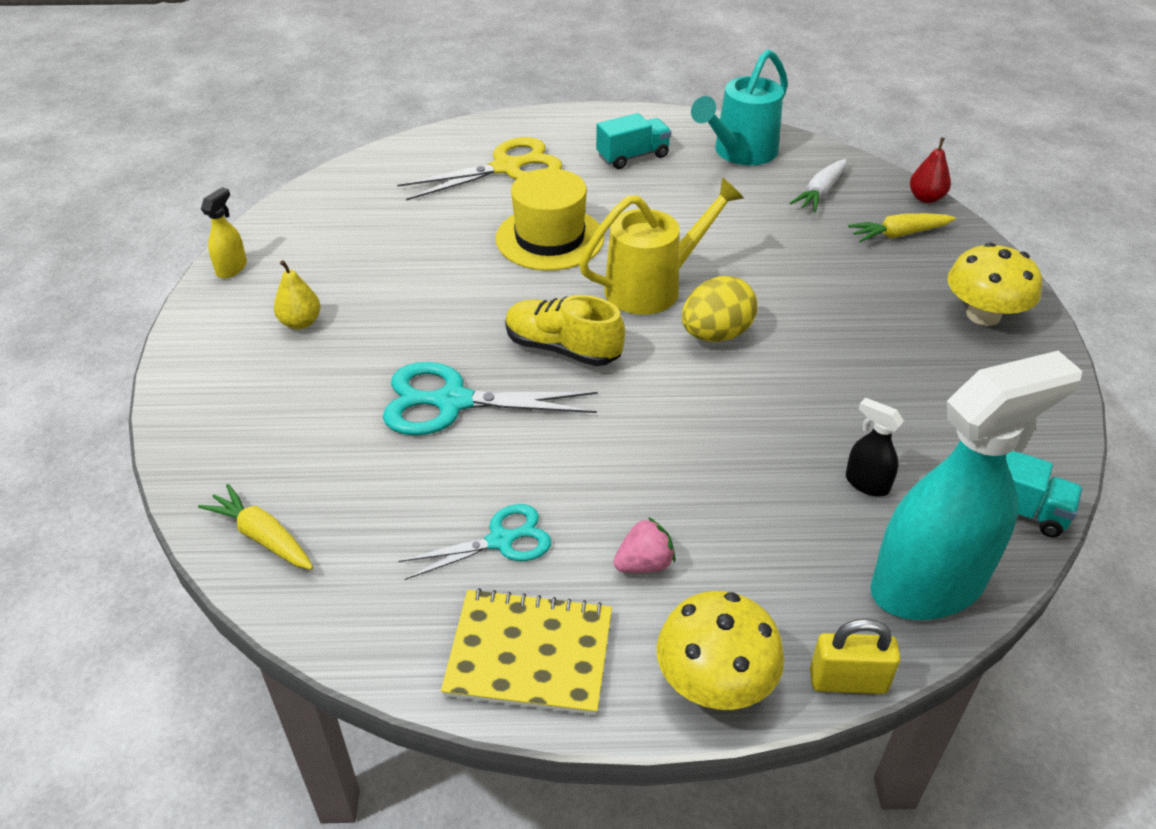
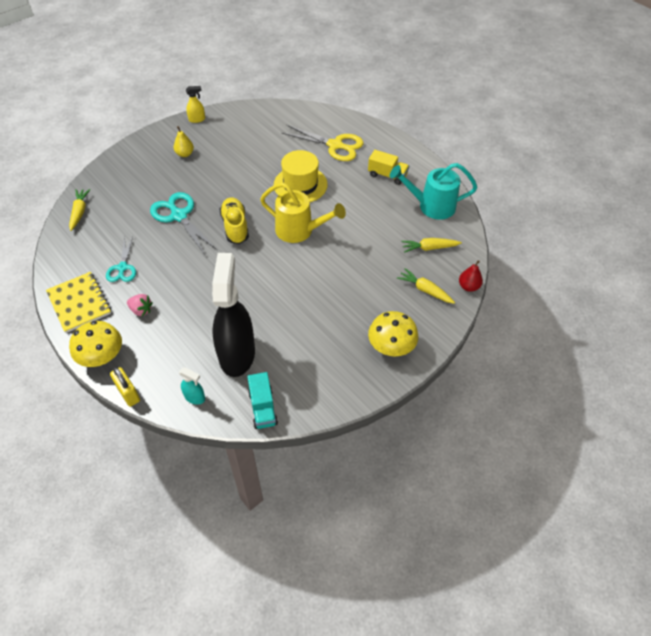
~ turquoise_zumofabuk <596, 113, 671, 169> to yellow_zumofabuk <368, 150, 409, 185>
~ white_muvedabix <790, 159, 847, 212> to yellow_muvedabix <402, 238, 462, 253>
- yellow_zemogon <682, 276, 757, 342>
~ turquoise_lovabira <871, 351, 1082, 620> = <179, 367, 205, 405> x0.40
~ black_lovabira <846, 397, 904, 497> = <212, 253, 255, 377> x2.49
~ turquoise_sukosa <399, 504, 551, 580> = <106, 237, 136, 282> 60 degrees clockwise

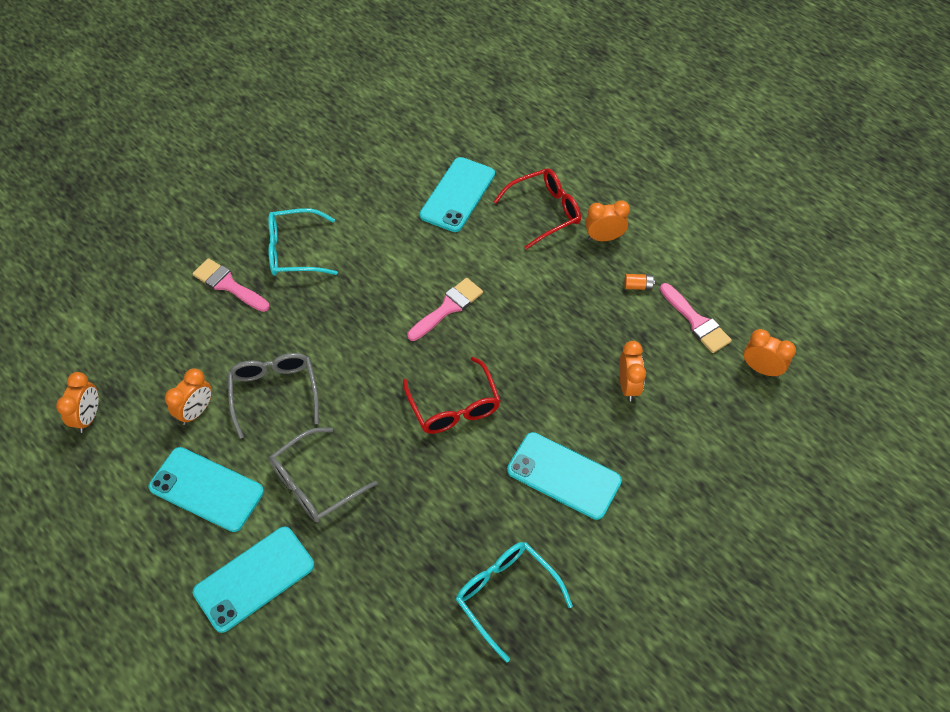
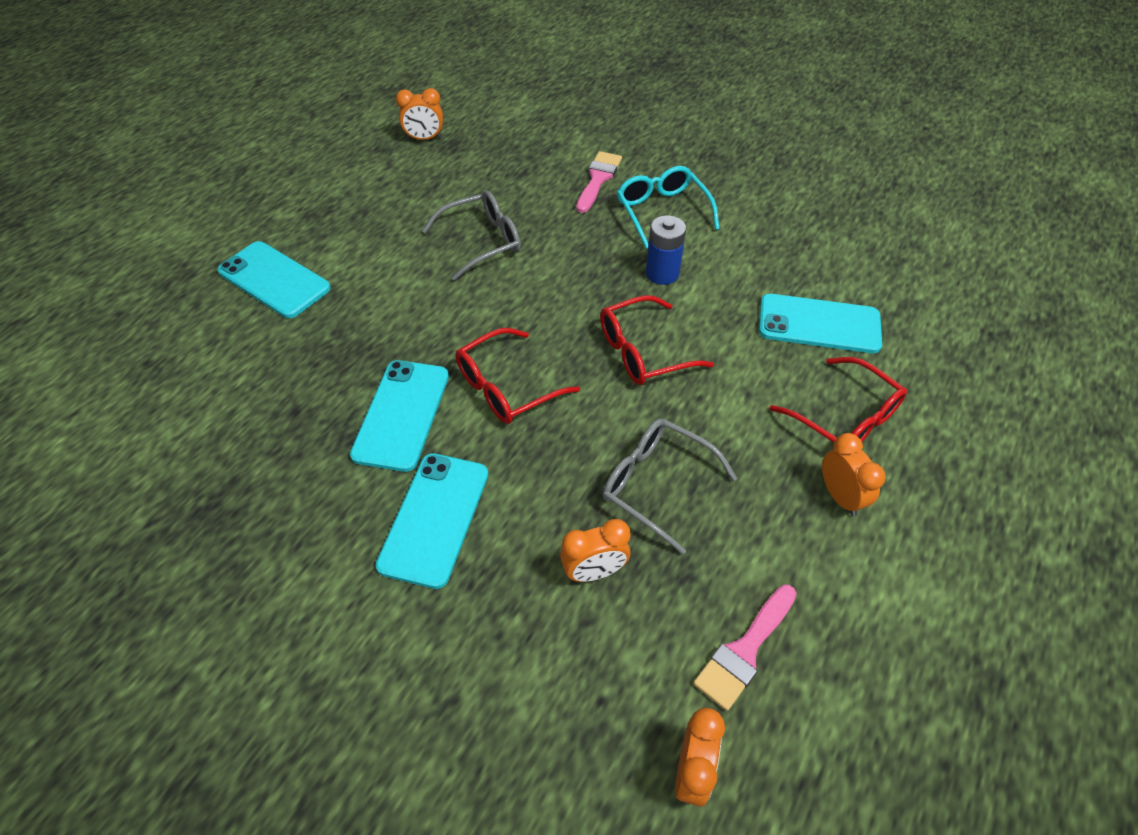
- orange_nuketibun <624, 274, 655, 290>
~ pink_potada <407, 278, 483, 341> to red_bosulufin <600, 295, 714, 385>
- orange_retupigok <165, 368, 212, 425>
~ grey_bosulufin <269, 428, 378, 522> to <603, 418, 737, 555>
~ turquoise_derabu <149, 447, 264, 532> to <350, 360, 449, 472>
- turquoise_bosulufin <456, 542, 573, 663>
+ blue_nuketibun <646, 215, 686, 285>

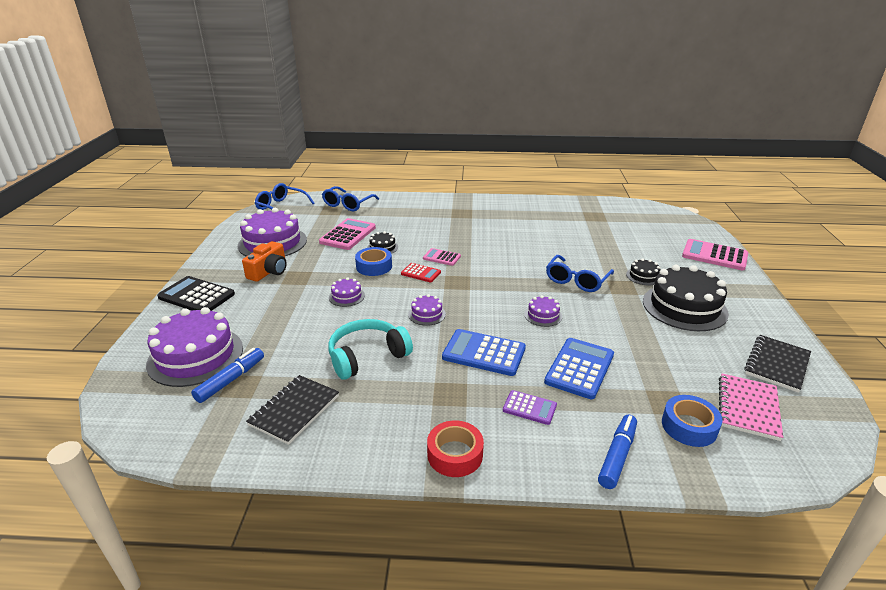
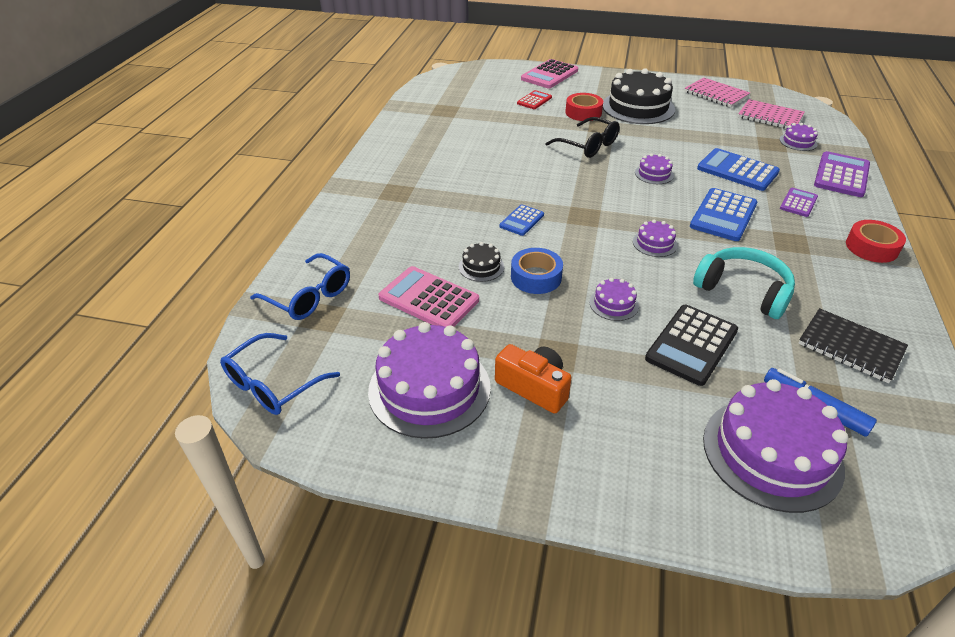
~ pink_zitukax <423, 248, 461, 266> to blue_zitukax <499, 204, 544, 236>
~ blue_bosulufin <546, 255, 614, 292> to black_bosulufin <545, 117, 620, 158>
~ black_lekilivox <626, 258, 660, 285> to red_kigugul <565, 93, 603, 121>
~ red_zitukax <401, 263, 441, 282> to <517, 90, 552, 109>
~ black_zitukax <157, 276, 235, 311> to <645, 305, 738, 386>
~ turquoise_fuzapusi <328, 319, 413, 380> = <693, 247, 795, 319> 150 degrees clockwise
~ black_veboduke <744, 335, 811, 393> to pink_veboduke <684, 77, 750, 108>
~ blue_kigugul <662, 395, 722, 447> to purple_lekilivox <780, 123, 818, 151>
~ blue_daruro <598, 415, 637, 489> to purple_zitukax <814, 151, 870, 197>

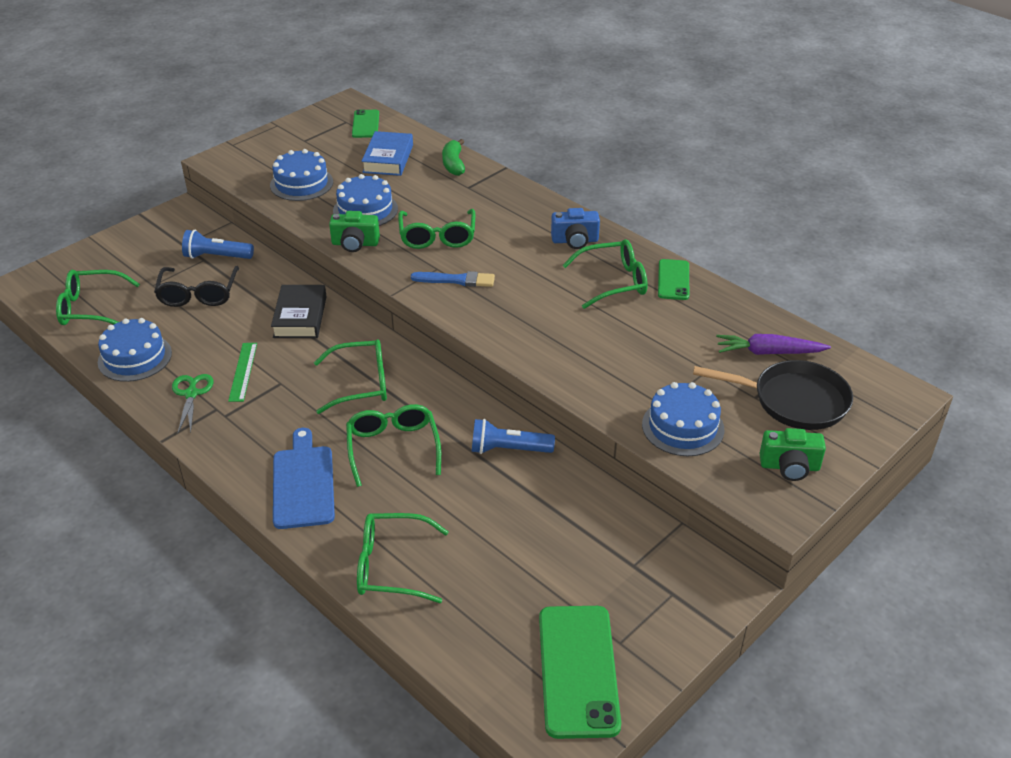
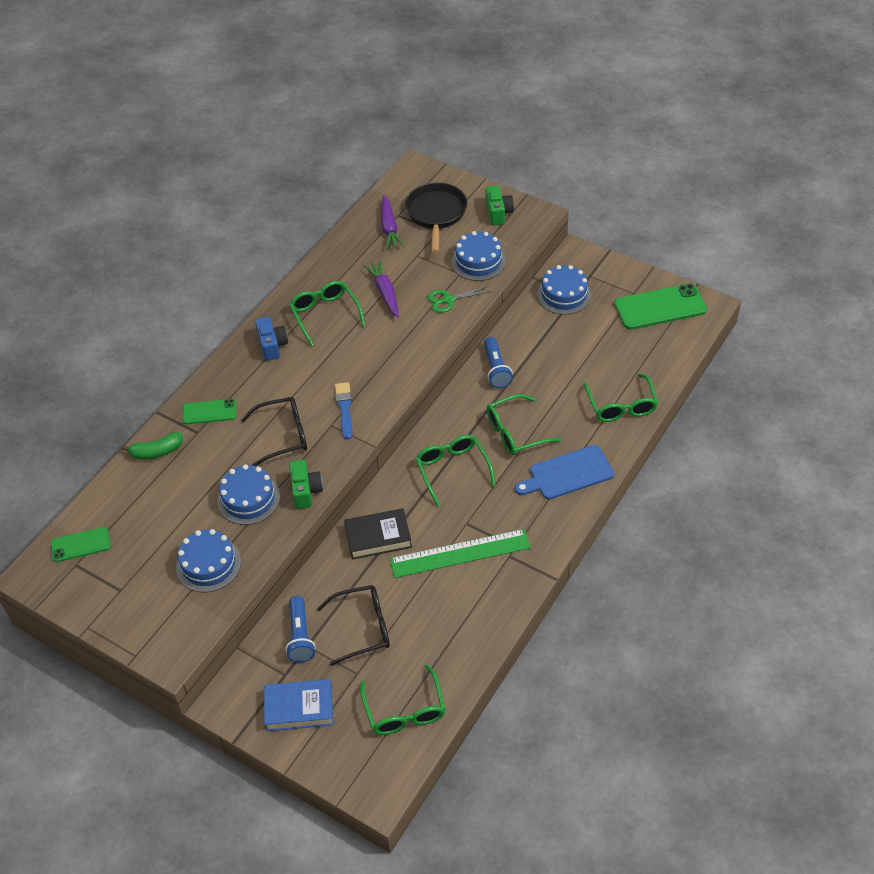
~ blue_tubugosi <361, 131, 413, 176> to <264, 679, 333, 731>
~ green_bosulufin <398, 209, 475, 249> to black_bosulufin <241, 397, 307, 466>
~ green_derabu <658, 259, 689, 300> to <183, 399, 236, 424>
~ blue_lekilivox <98, 318, 172, 382> to <537, 265, 591, 315>
~ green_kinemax <228, 343, 257, 402> = <390, 529, 531, 578> x1.83
~ green_sukosa <172, 374, 213, 433> to <428, 286, 492, 313>
+ purple_muvedabix <363, 260, 399, 318>

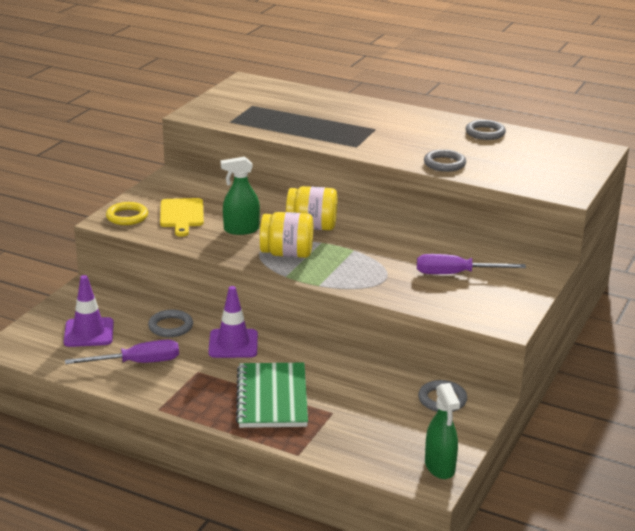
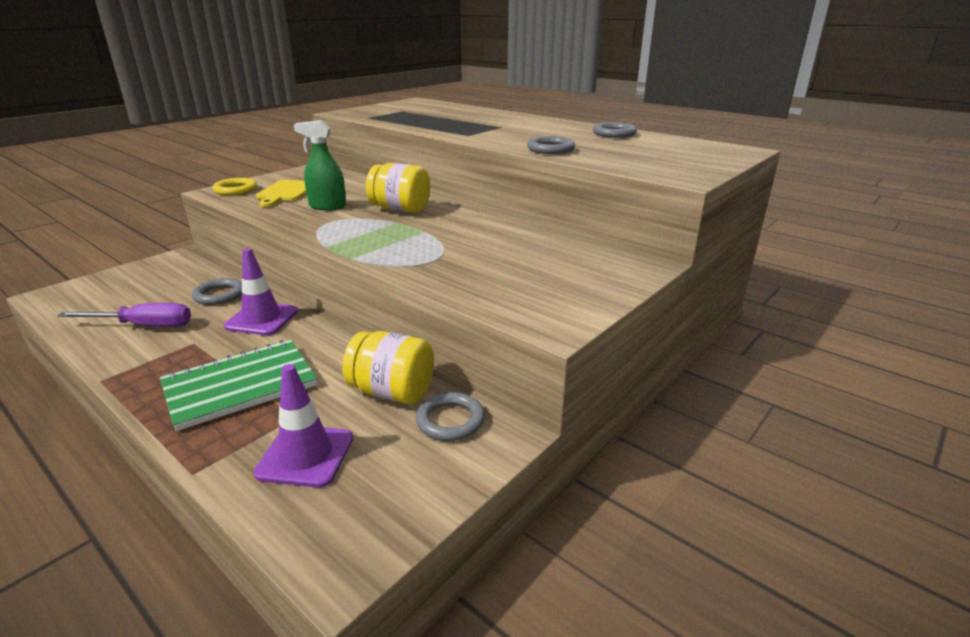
~ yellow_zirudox <260, 212, 313, 258> to <342, 331, 434, 404>
- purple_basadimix <417, 254, 526, 274>
~ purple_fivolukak <64, 275, 114, 347> to <254, 364, 353, 488>
~ green_veboduke <235, 363, 308, 428> = <160, 340, 317, 431> 45 degrees clockwise
- green_lovabira <425, 383, 460, 479>

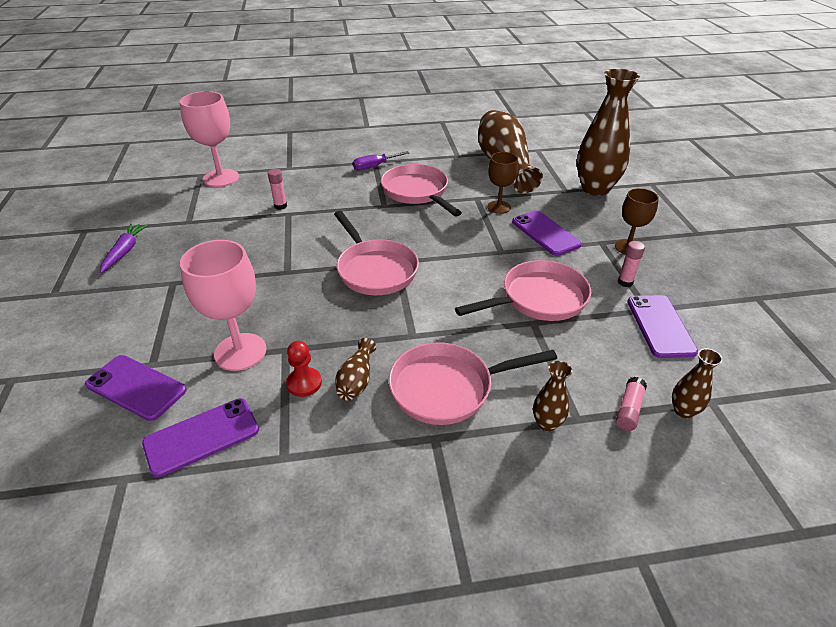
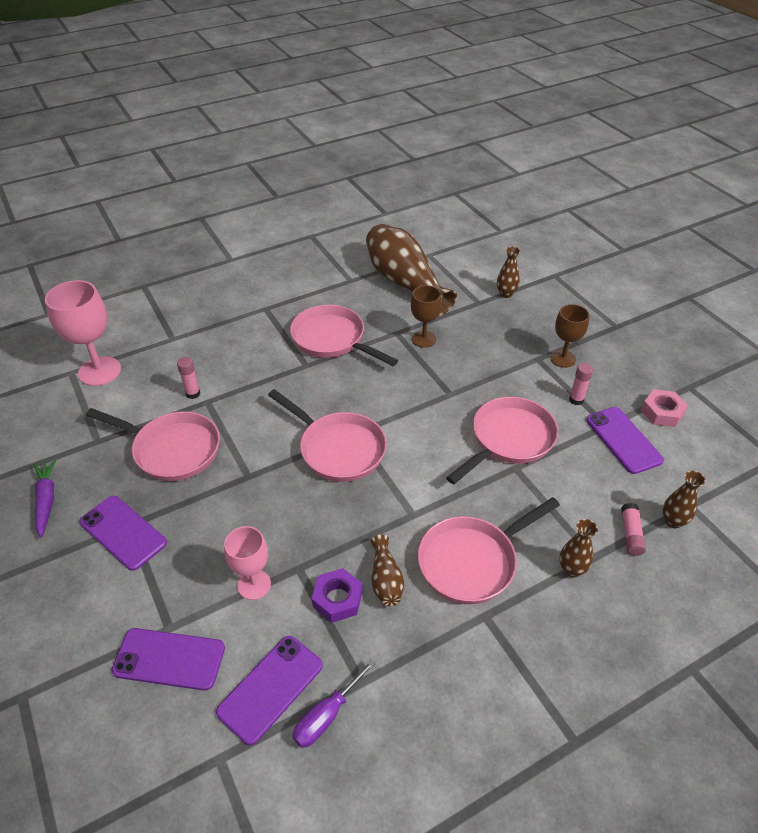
~ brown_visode <577, 69, 640, 196> = <497, 246, 520, 298> x0.45
~ purple_basadimix <353, 151, 409, 171> to <292, 659, 376, 748>
~ purple_derabu <512, 210, 582, 256> to <80, 496, 167, 571>
~ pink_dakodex <180, 240, 266, 371> = <224, 526, 271, 600> x0.62
~ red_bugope <286, 341, 322, 397> to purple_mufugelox <312, 568, 363, 623>
+ pink_mufugelox <641, 389, 688, 427>
+ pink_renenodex <86, 408, 220, 481>

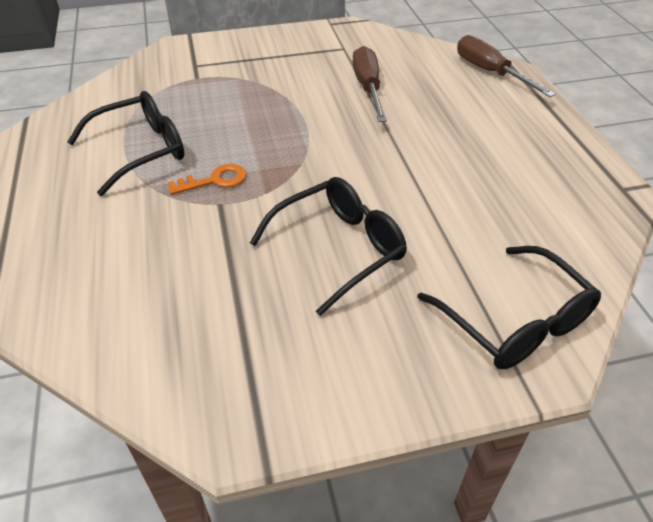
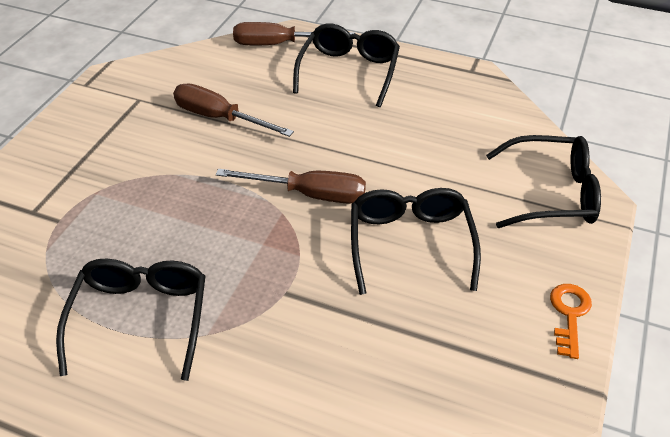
~ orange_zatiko <168, 164, 246, 195> to <550, 284, 592, 359>
+ black_bosulufin <293, 23, 400, 107>
+ brown_basadimix <216, 169, 366, 204>

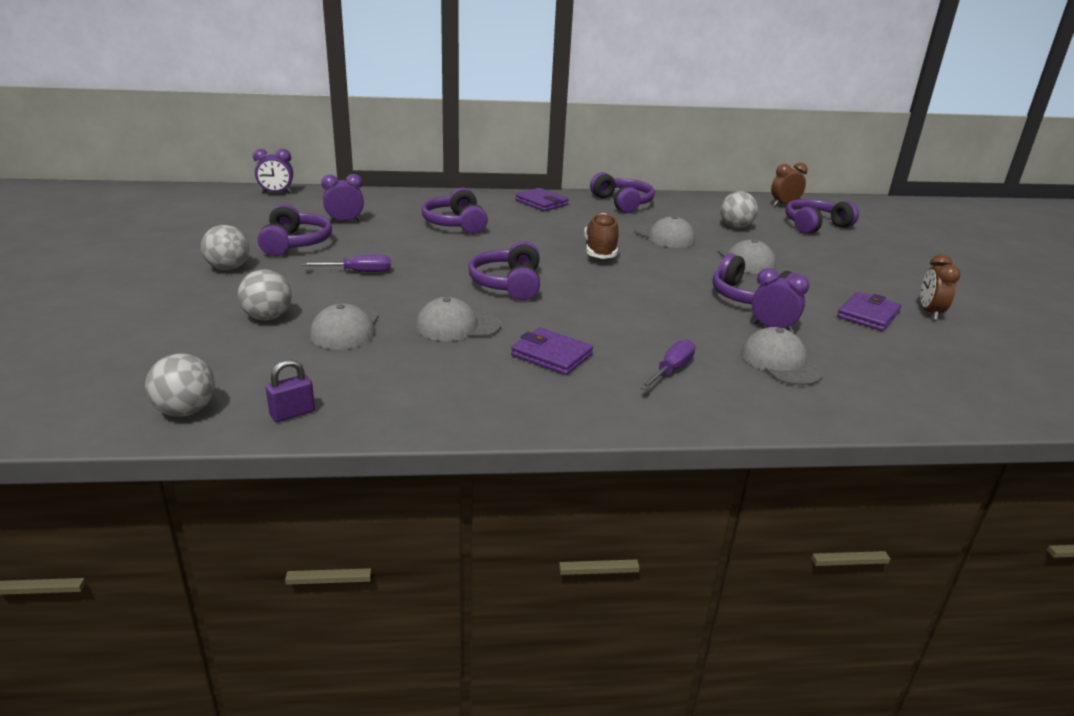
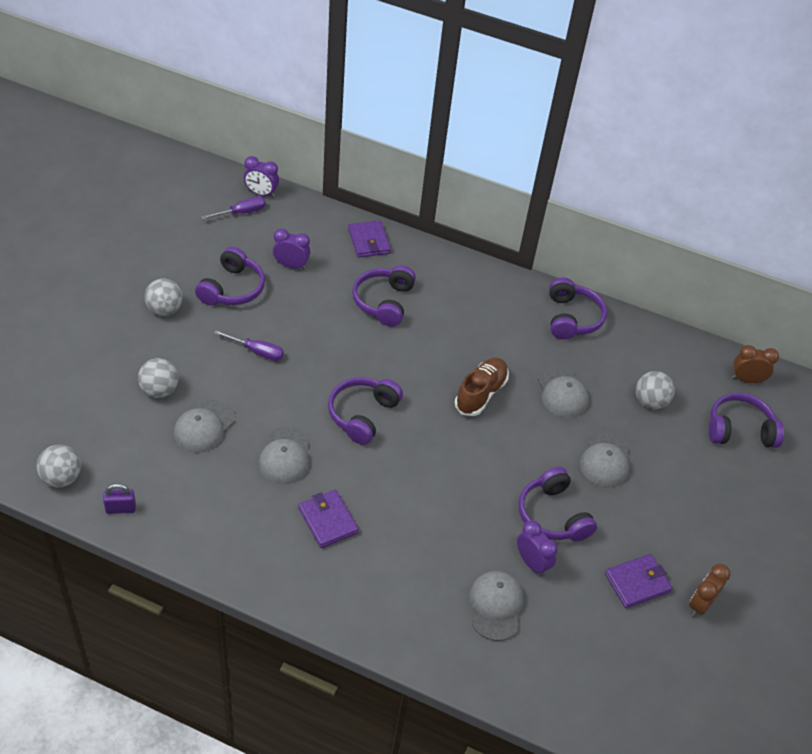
~ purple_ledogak <515, 188, 569, 211> to <348, 221, 391, 257>
~ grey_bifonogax <416, 297, 501, 341> = <259, 427, 310, 484> 105 degrees counterclockwise
~ purple_basadimix <640, 339, 695, 390> to <201, 196, 266, 220>

